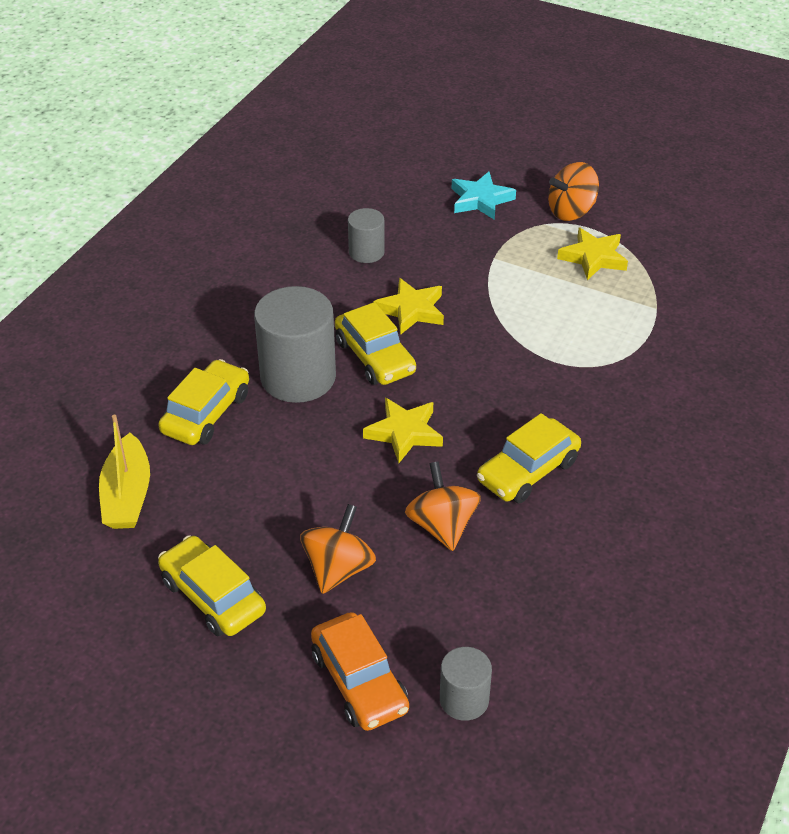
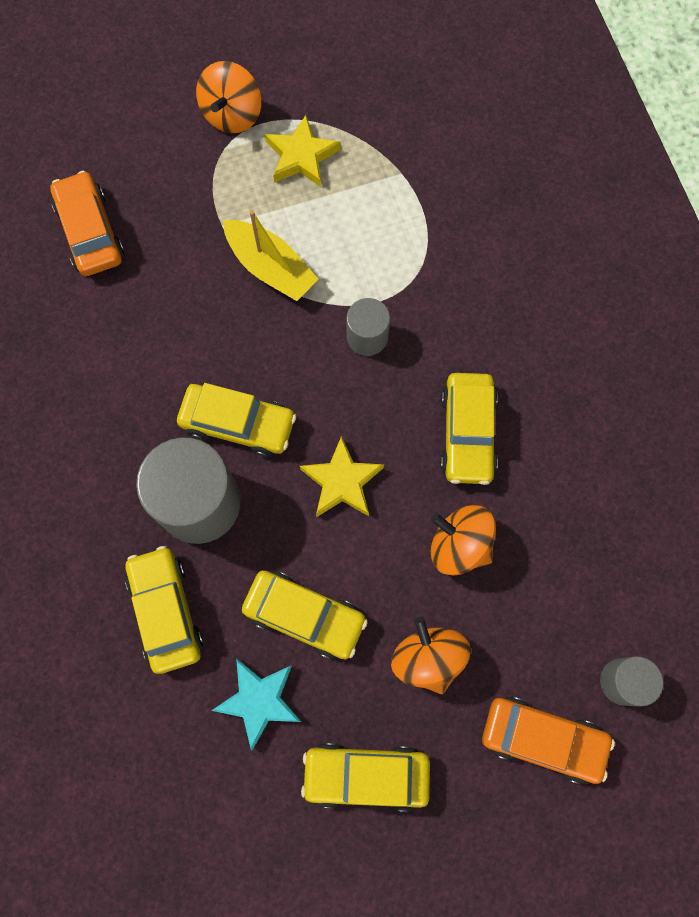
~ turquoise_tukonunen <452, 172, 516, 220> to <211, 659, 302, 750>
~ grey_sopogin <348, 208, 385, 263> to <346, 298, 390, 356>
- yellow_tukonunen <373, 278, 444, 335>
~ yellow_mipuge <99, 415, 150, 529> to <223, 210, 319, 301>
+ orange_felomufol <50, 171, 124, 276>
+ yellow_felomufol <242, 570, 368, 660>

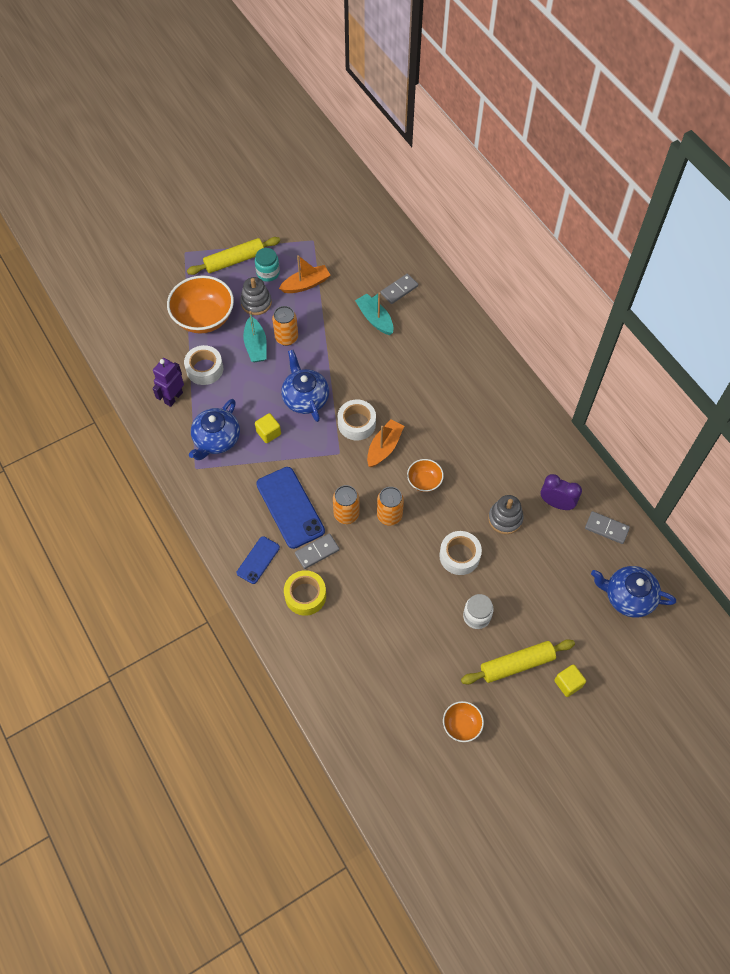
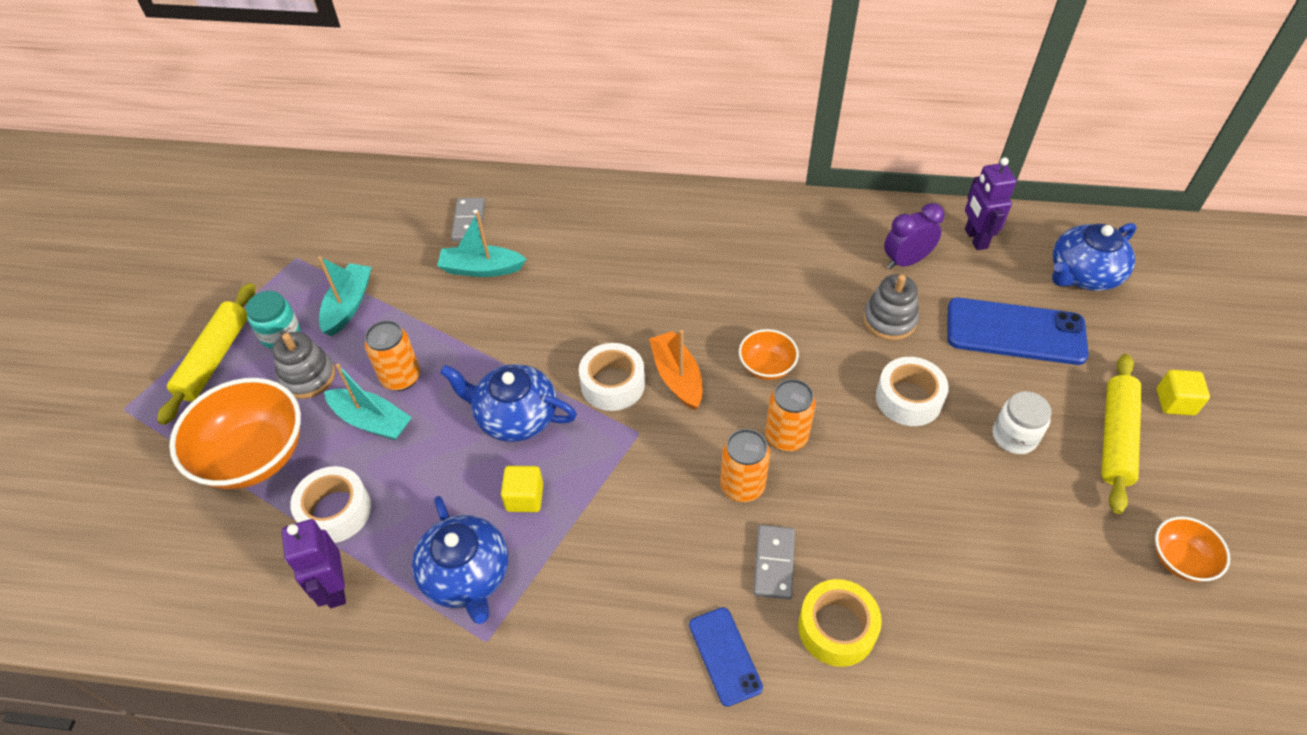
~ orange_mipuge <279, 255, 330, 293> to turquoise_mipuge <318, 257, 372, 336>
~ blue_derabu <256, 467, 325, 549> to <947, 298, 1089, 365>
~ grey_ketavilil <585, 511, 630, 544> to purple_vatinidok <965, 157, 1017, 250>

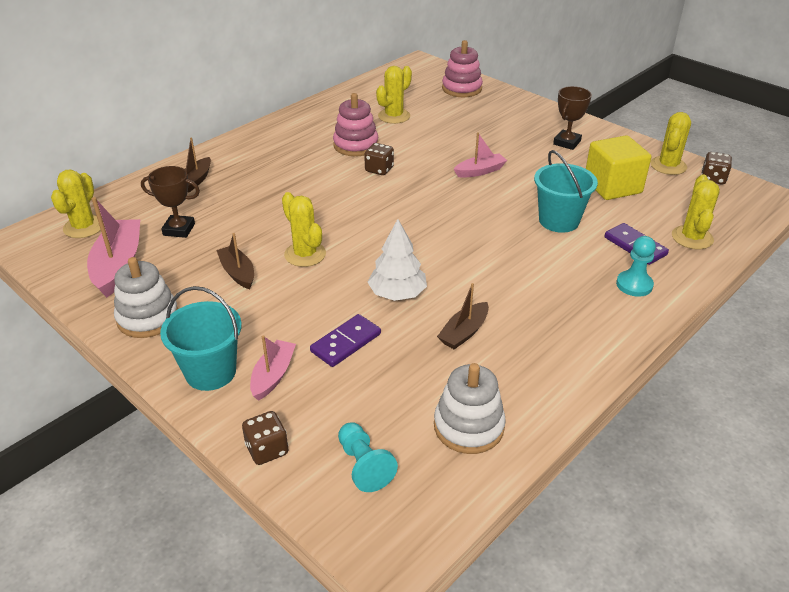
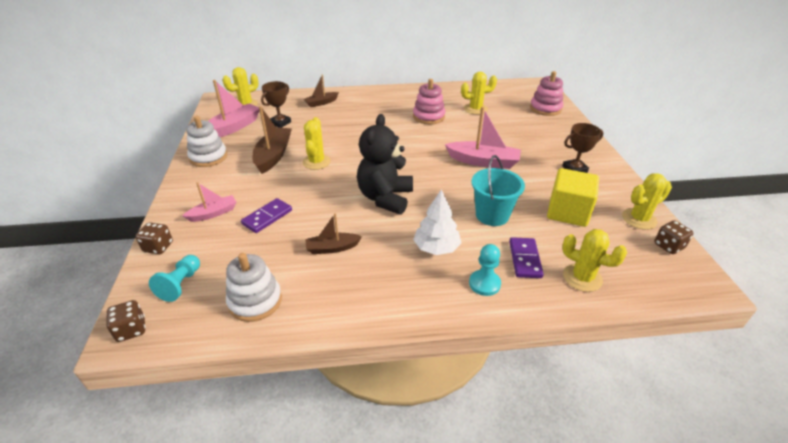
~ pink_mipuge <454, 132, 507, 178> = <445, 107, 521, 169> x1.68
~ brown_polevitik <364, 143, 394, 175> to <106, 300, 146, 342>
~ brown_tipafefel <141, 166, 200, 238> = <261, 81, 291, 128> 75 degrees clockwise
~ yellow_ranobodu <672, 174, 720, 249> = <562, 229, 627, 292> 75 degrees clockwise
~ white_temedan <367, 219, 427, 301> to <413, 189, 461, 255>
~ brown_mipuge <216, 233, 254, 289> = <252, 106, 292, 174> x1.68
- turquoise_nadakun <160, 286, 242, 391>
~ purple_ketavilil <310, 314, 381, 367> = <241, 198, 292, 233> 45 degrees counterclockwise
+ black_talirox <357, 114, 413, 215>

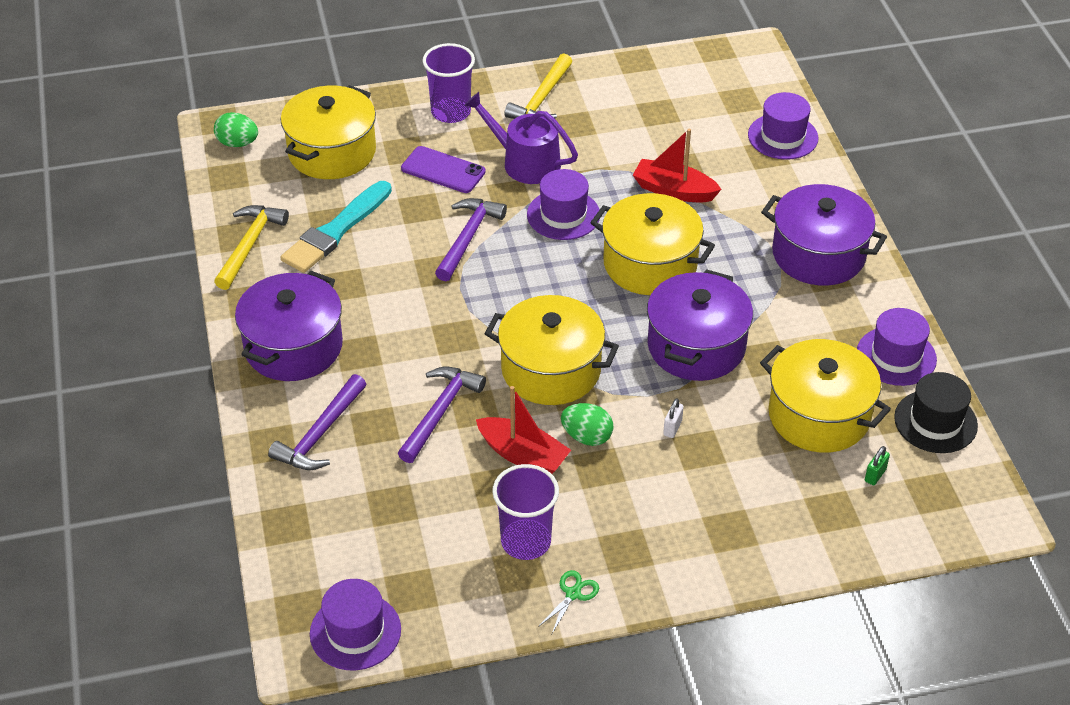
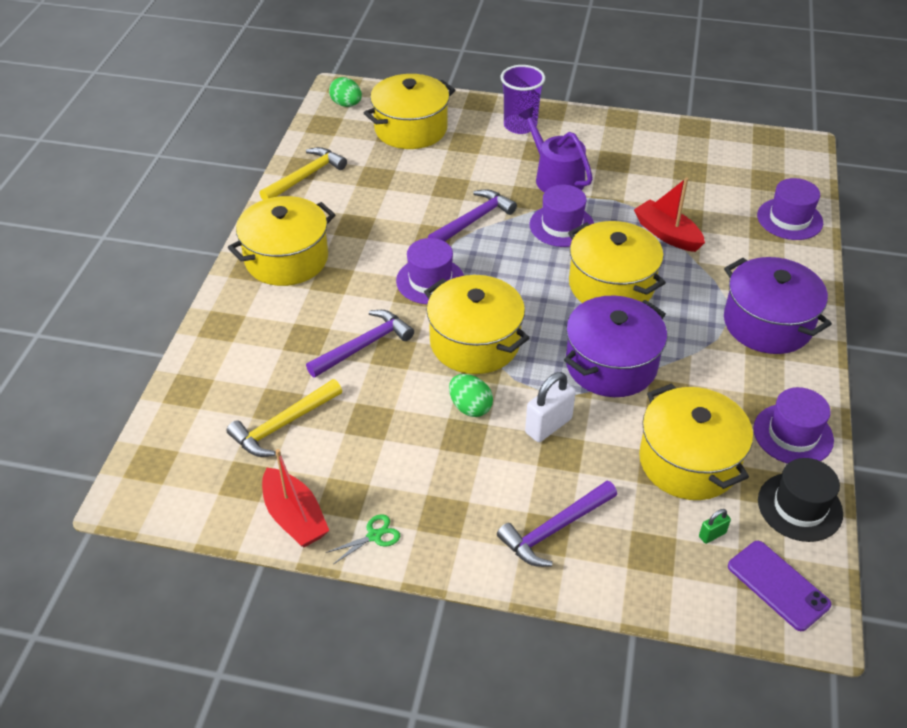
~ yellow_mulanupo <504, 53, 572, 119> to <227, 379, 342, 457>
~ purple_derabu <401, 146, 486, 193> to <728, 541, 831, 631>
- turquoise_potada <280, 181, 392, 273>
~ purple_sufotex <235, 271, 343, 381> to yellow_sufotex <228, 196, 336, 286>
~ purple_mulanupo <268, 374, 366, 470> to <497, 481, 617, 567>
~ red_mipuge <476, 386, 571, 474> to <262, 449, 329, 547>
~ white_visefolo <663, 398, 684, 438> = <525, 372, 576, 442> x1.95
- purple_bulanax <492, 464, 559, 560>
~ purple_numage <310, 579, 401, 670> to <396, 238, 464, 304>

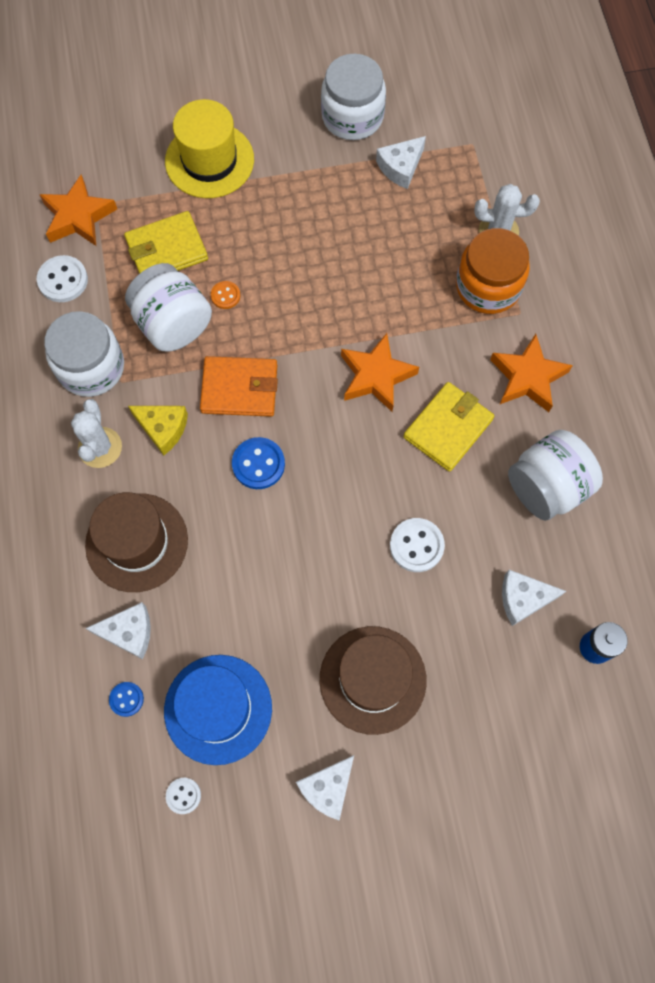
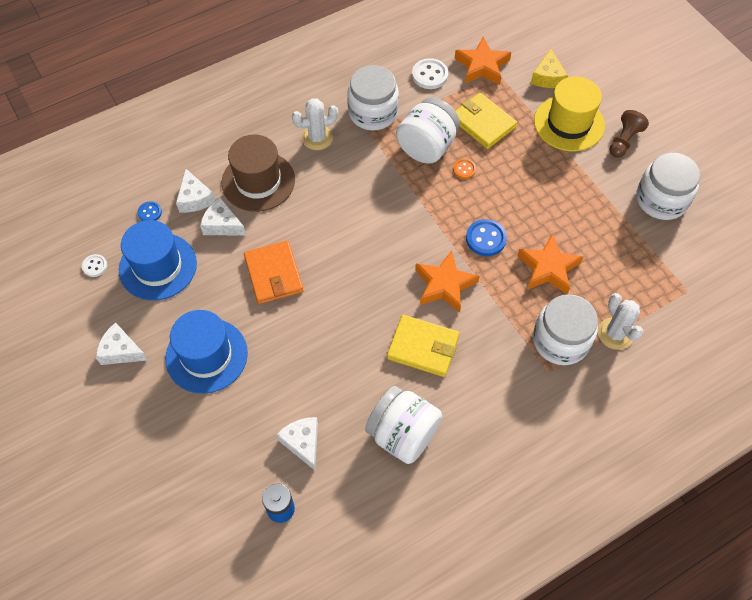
~ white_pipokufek <376, 136, 426, 189> to <200, 198, 246, 235>
~ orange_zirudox <456, 228, 530, 314> to white_zirudox <533, 294, 598, 365>
~ orange_tukonunen <490, 334, 573, 412> to <517, 233, 583, 294>
~ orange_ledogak <200, 356, 278, 417> to <244, 241, 304, 304>
~ yellow_pipokufek <128, 406, 188, 455> to <531, 49, 568, 88>
~ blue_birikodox <232, 437, 285, 489> to <466, 219, 507, 256>
- white_birikodox <390, 518, 445, 572>
~ brown_numage <320, 626, 427, 735> to blue_numage <165, 310, 248, 394>
+ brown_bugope <609, 110, 649, 158>

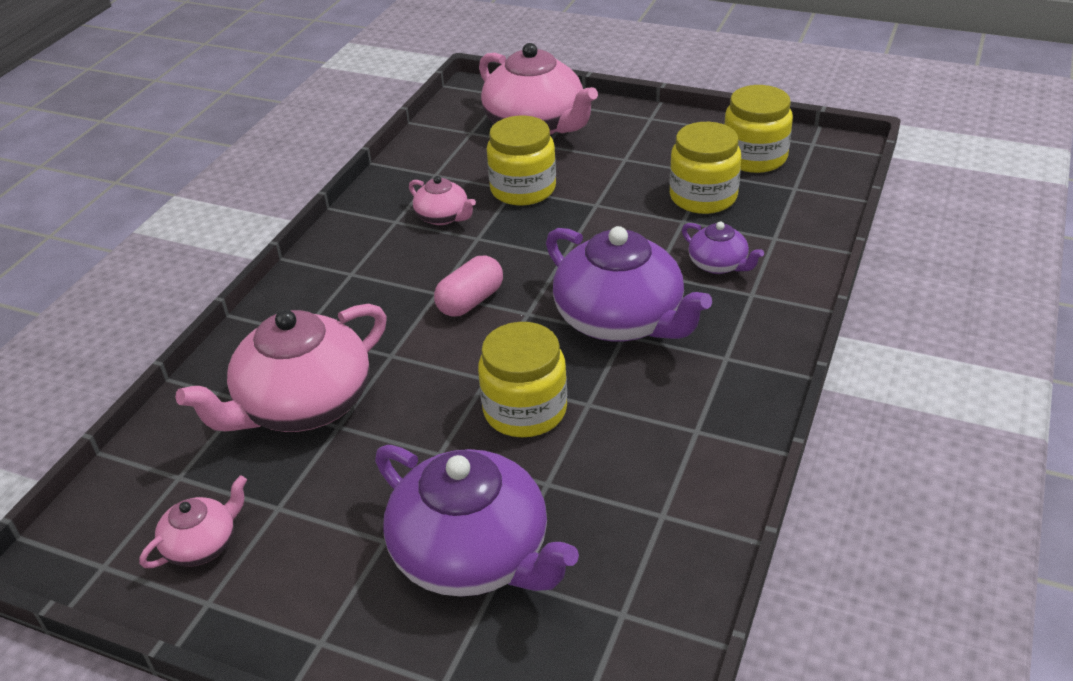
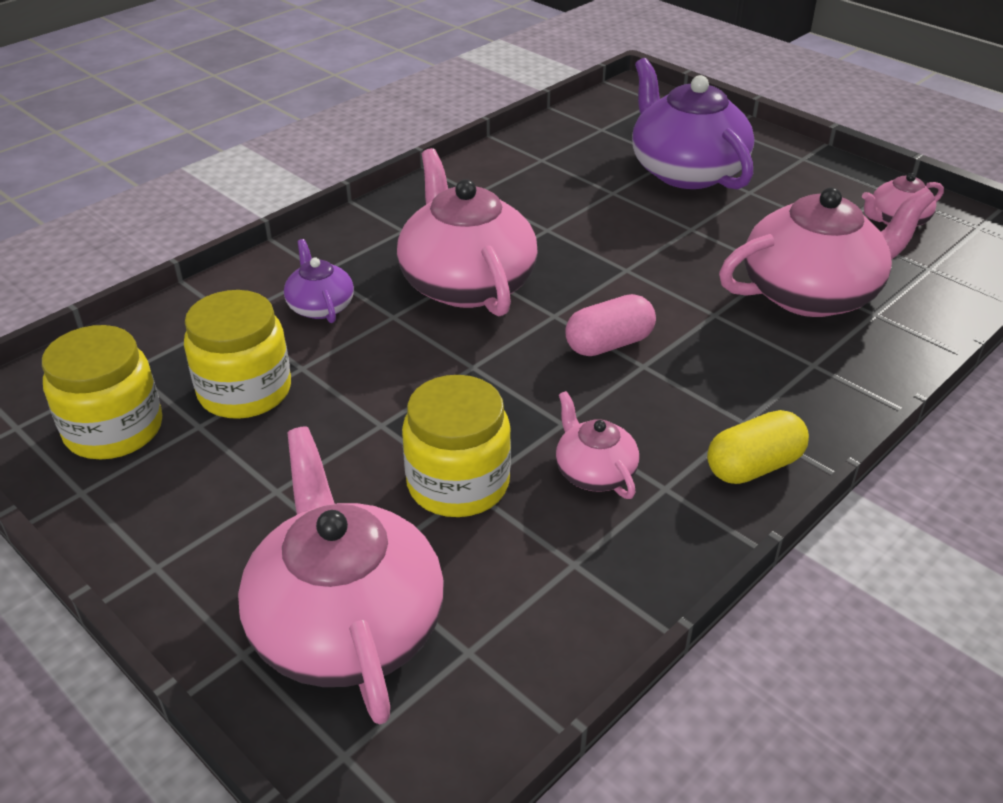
~ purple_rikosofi <546, 226, 712, 342> to pink_rikosofi <397, 148, 538, 317>
- yellow_zirudox <478, 322, 567, 437>
+ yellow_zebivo <707, 410, 809, 484>

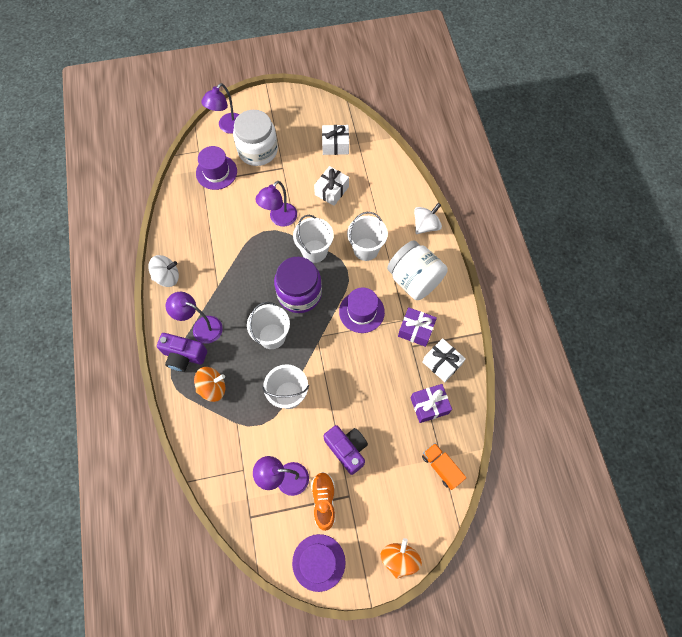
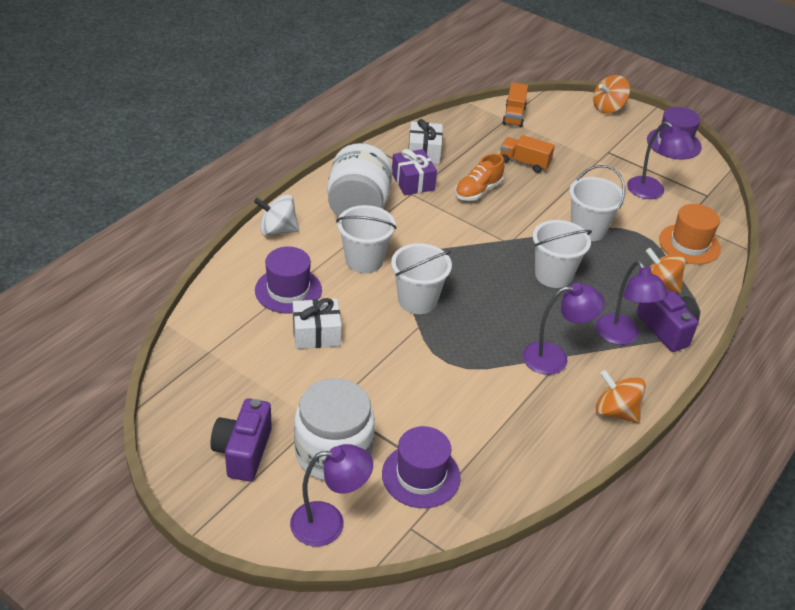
- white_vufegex <322, 125, 349, 155>
~ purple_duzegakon <255, 181, 297, 226> to <523, 283, 605, 375>
~ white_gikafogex <148, 255, 179, 287> to orange_gikafogex <596, 370, 646, 423>
- purple_zirudox <274, 257, 322, 313>
~ purple_numage <339, 288, 385, 333> to <255, 247, 322, 314>
- purple_vufegex <411, 384, 452, 423>
~ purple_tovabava <324, 425, 368, 475> to <210, 398, 272, 481>
~ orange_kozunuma <311, 472, 335, 531> to <455, 153, 505, 201>
+ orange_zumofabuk <500, 135, 555, 173>
+ orange_numage <659, 204, 721, 264>

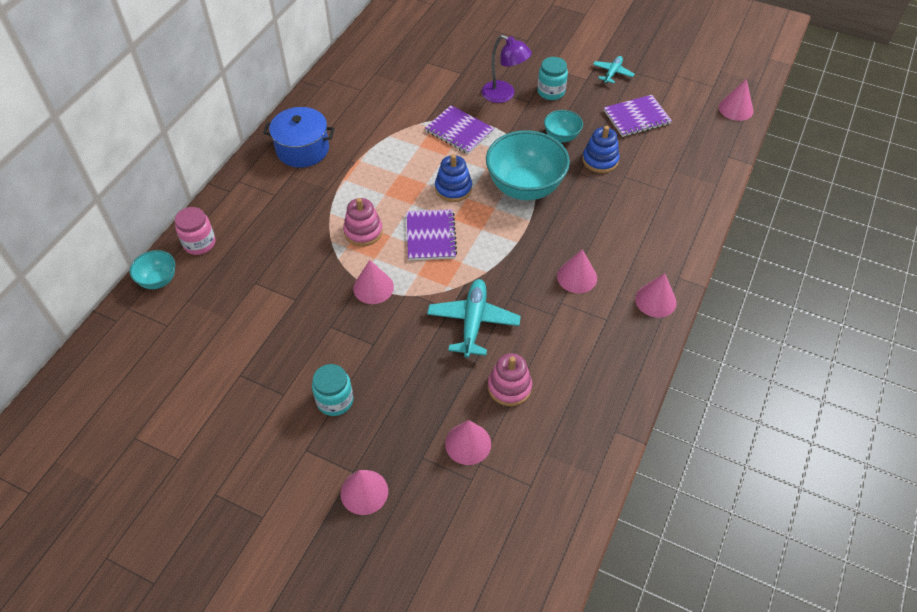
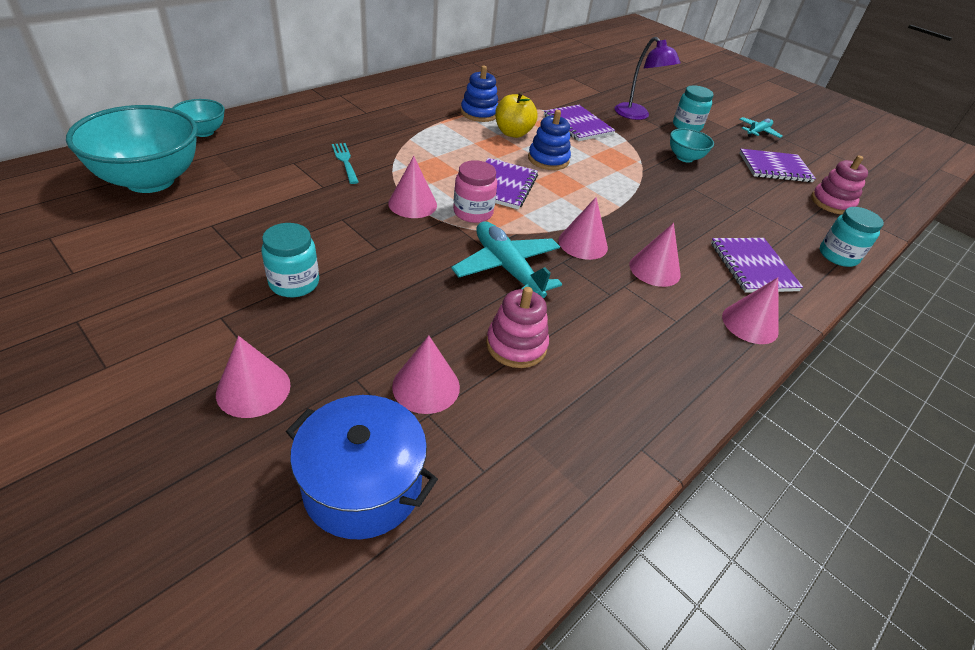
~ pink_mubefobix <719, 79, 753, 121> to <558, 197, 608, 260>
~ blue_sufotex <263, 107, 335, 168> to <286, 395, 438, 540>
~ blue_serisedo <582, 126, 620, 173> to <461, 65, 498, 122>
~ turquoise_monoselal <486, 130, 570, 200> to <66, 105, 198, 193>
~ pink_serisedo <343, 198, 383, 246> to <811, 156, 868, 214>
~ pink_zirudox <175, 207, 216, 255> to <453, 160, 497, 223>
~ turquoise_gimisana <427, 279, 521, 358> = <451, 221, 562, 298> 60 degrees counterclockwise
+ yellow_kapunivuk <495, 92, 538, 138>
+ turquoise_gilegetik <332, 143, 359, 184>
+ turquoise_zirudox <820, 207, 884, 267>
+ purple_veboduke <711, 238, 803, 293>

